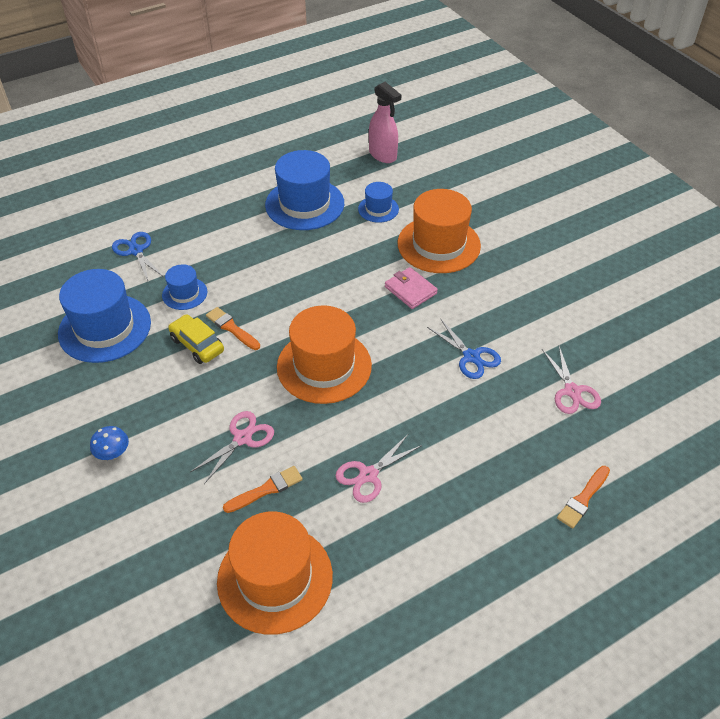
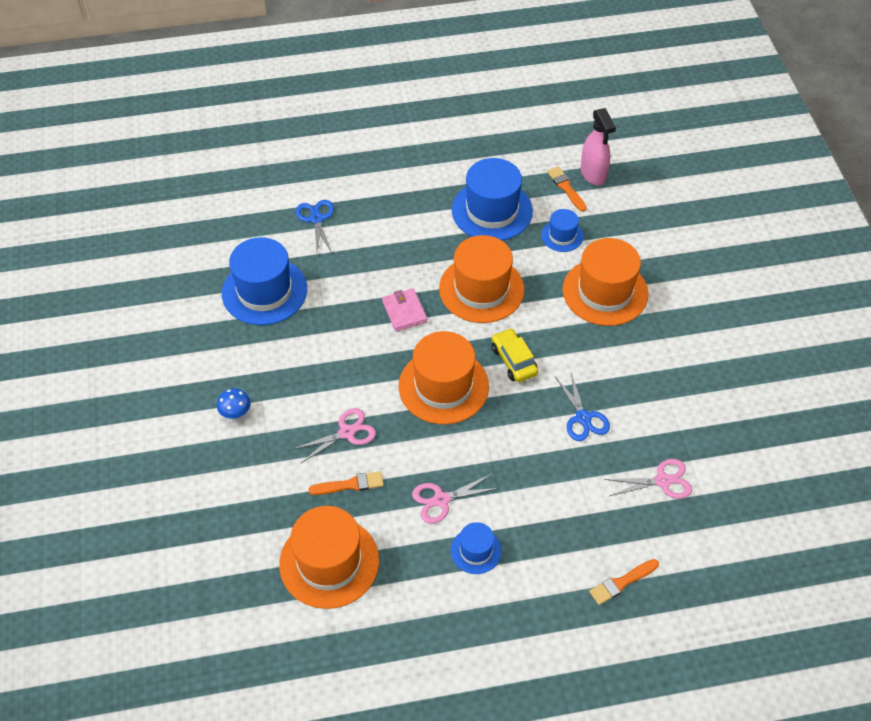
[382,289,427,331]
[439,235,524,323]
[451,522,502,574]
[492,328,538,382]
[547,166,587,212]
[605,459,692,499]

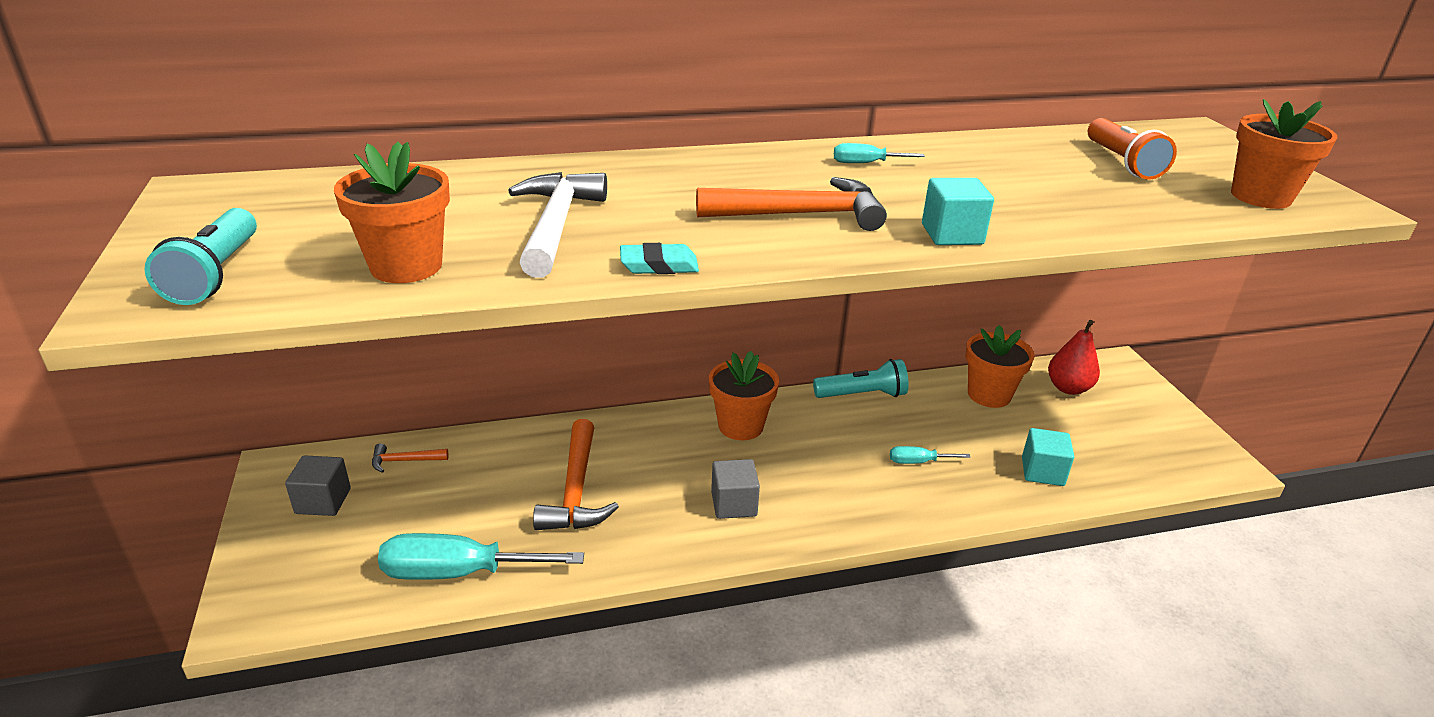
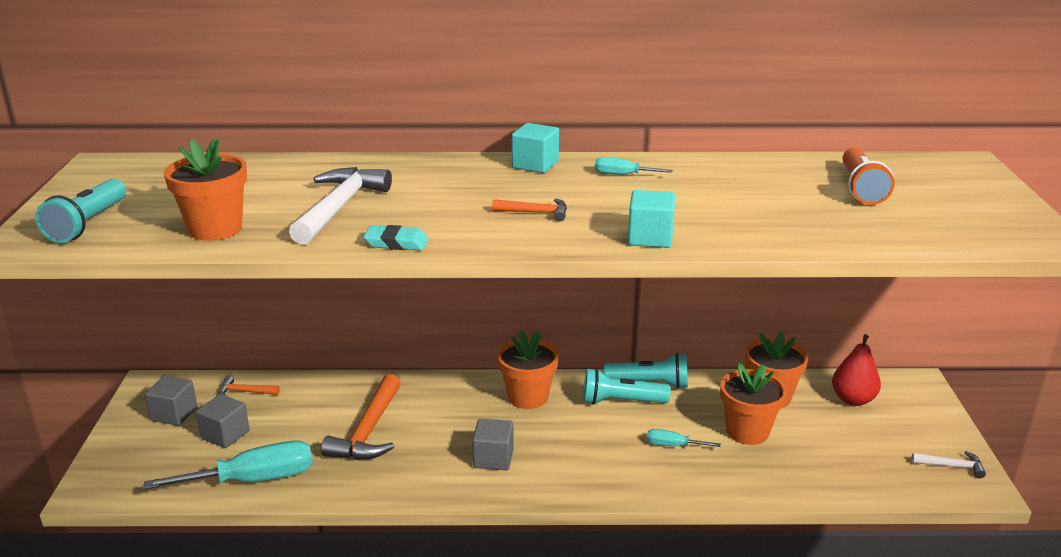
[144,440,313,490]
[196,394,250,448]
[492,199,567,221]
[511,123,559,173]
[583,368,671,405]
[720,363,787,445]
[911,451,986,478]

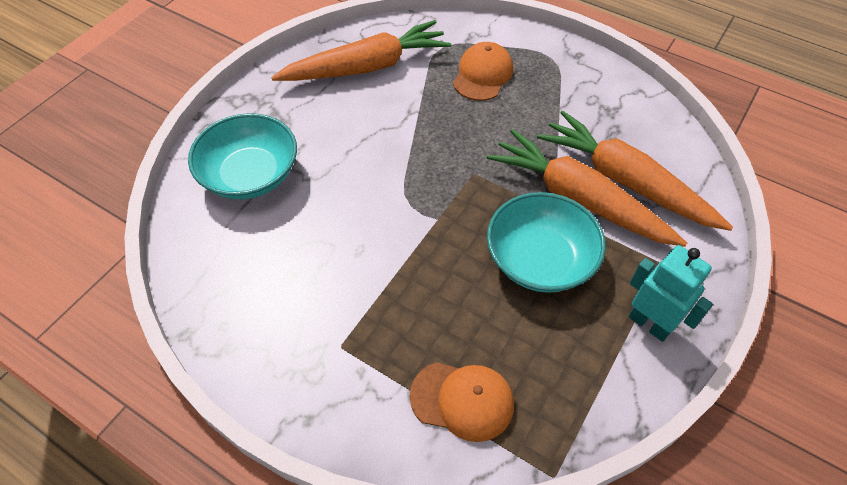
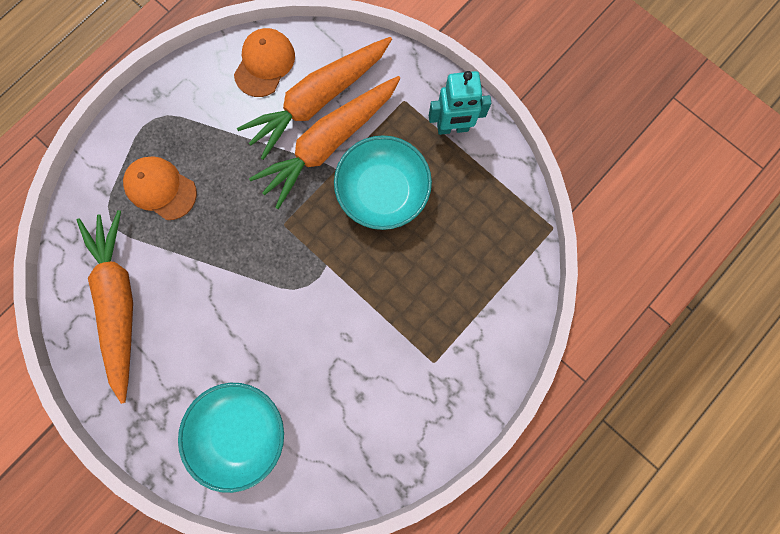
[234,28,295,97]
[429,71,491,135]

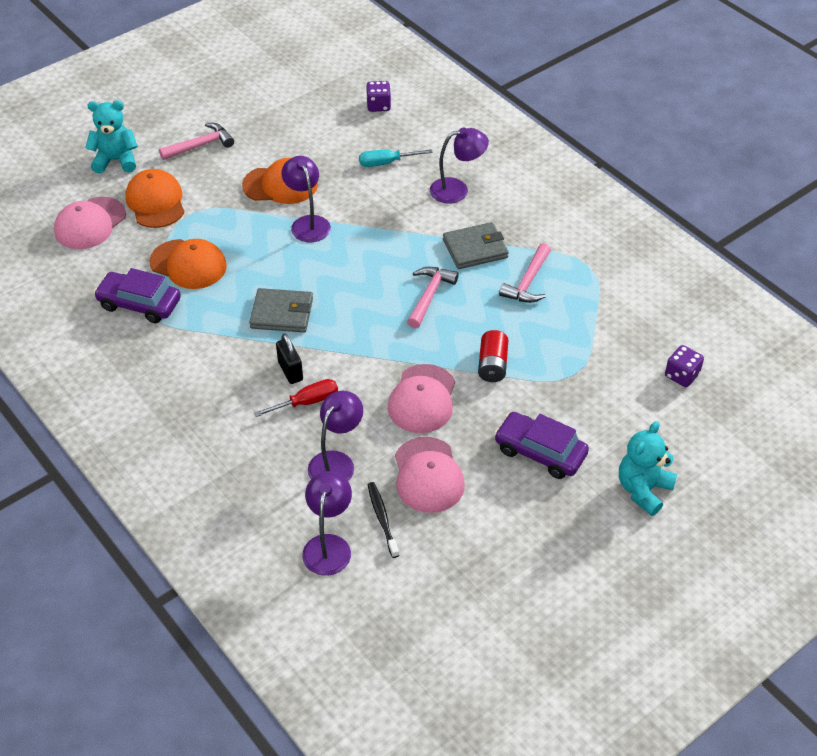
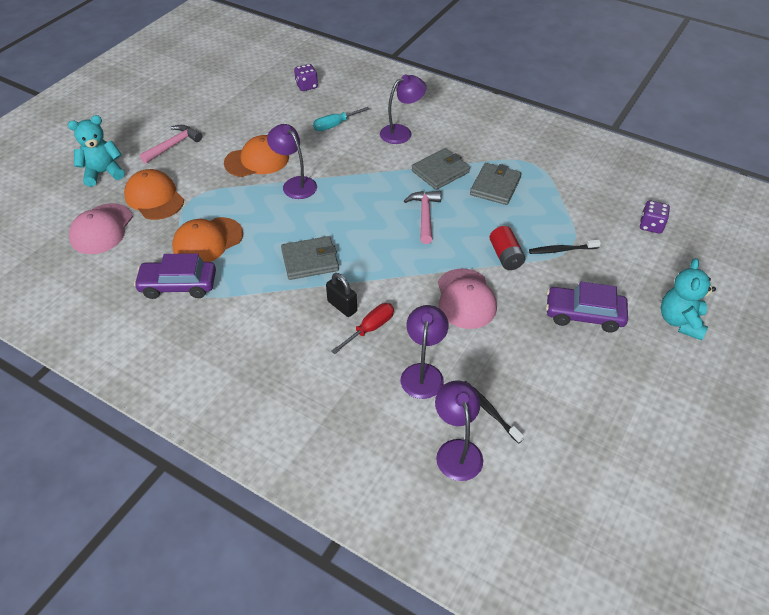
[172,217,243,262]
[470,163,522,205]
[529,240,601,254]
[395,437,465,513] (first image)

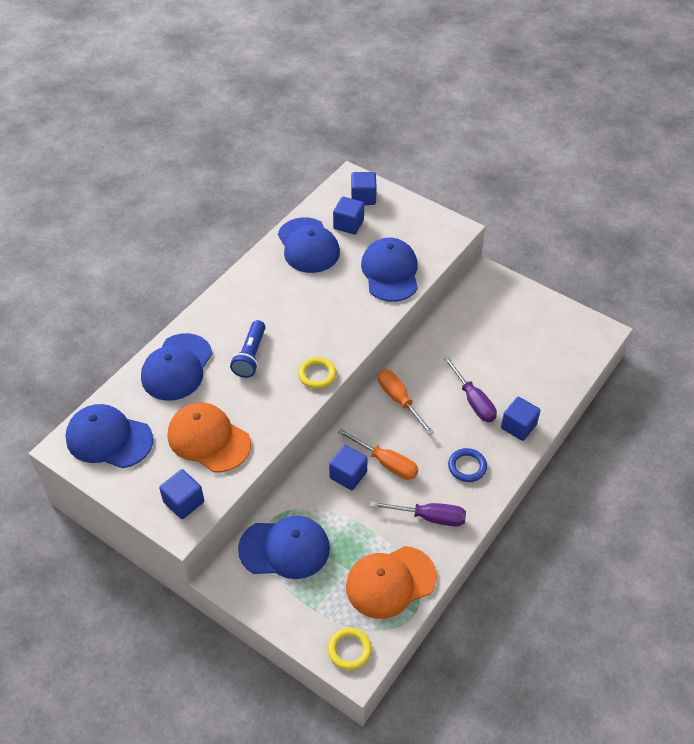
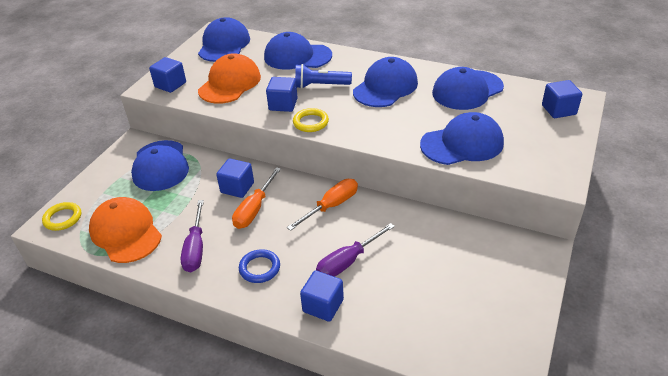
[266,77,298,112]
[353,57,418,107]

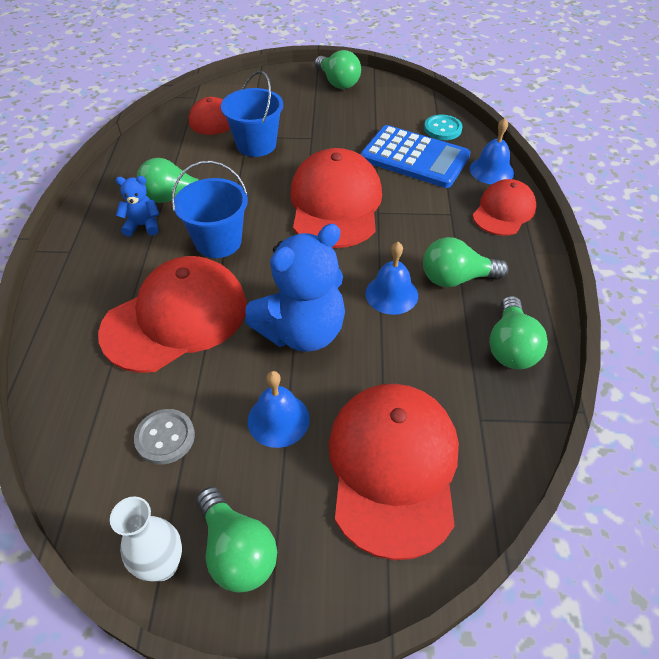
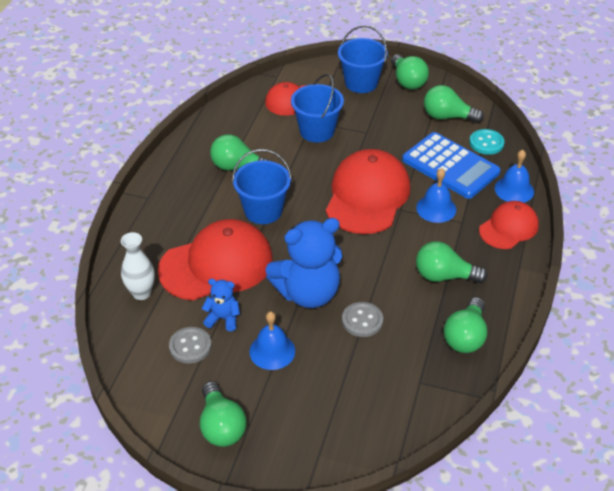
[121,232,155,300]
[202,279,240,331]
[338,25,388,93]
[342,302,383,337]
[416,168,456,223]
[424,85,484,123]
[328,384,459,560] (first image)

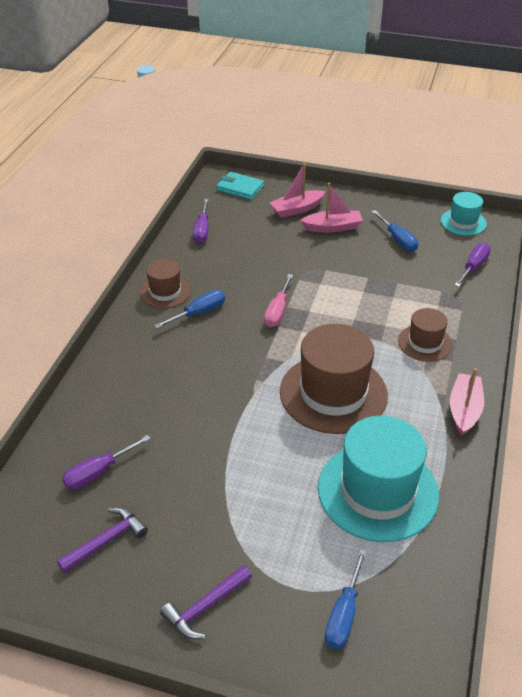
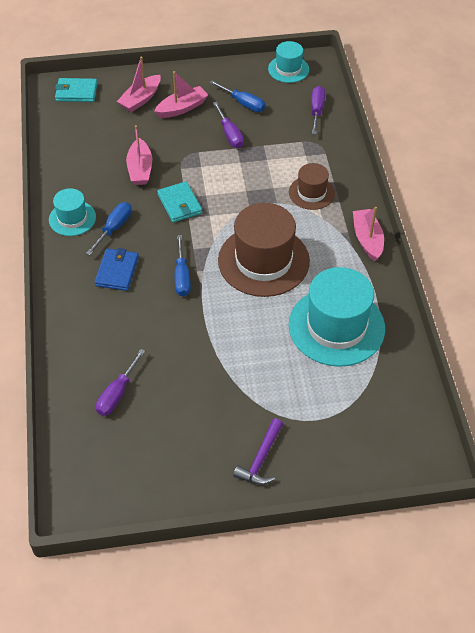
[49,188,96,236]
[94,248,139,291]
[126,125,152,185]
[157,181,202,223]
[175,235,191,297]
[213,101,244,148]
[57,507,148,573] (first image)

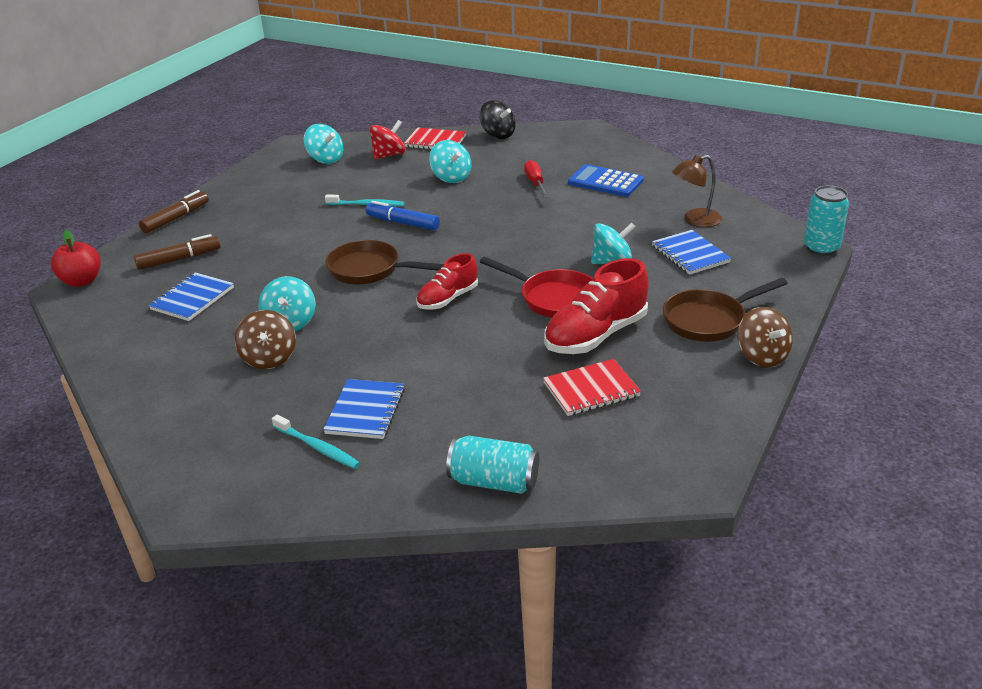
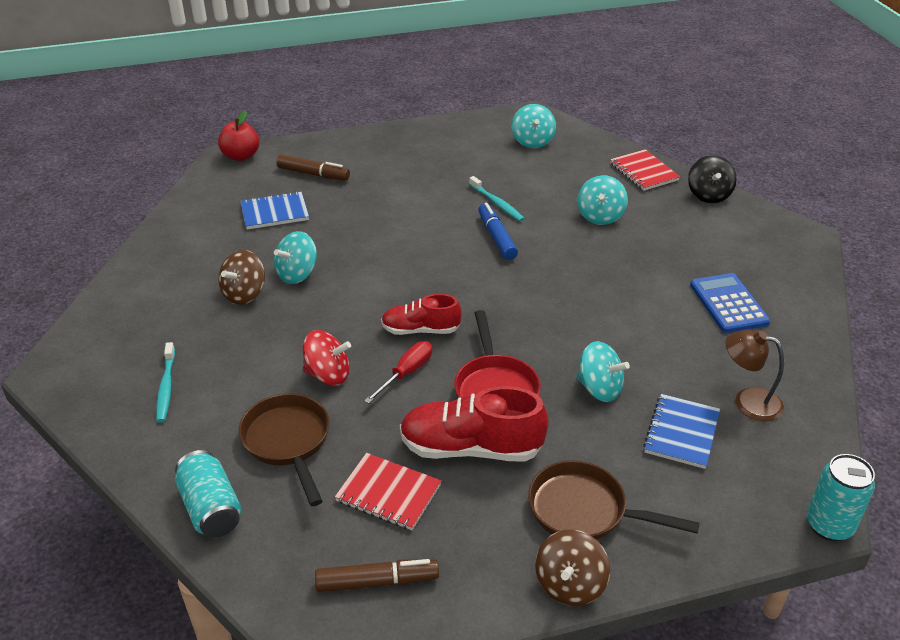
[238,394,330,506]
[303,330,351,386]
[315,559,439,592]
[364,341,432,404]
[323,379,405,439] (first image)

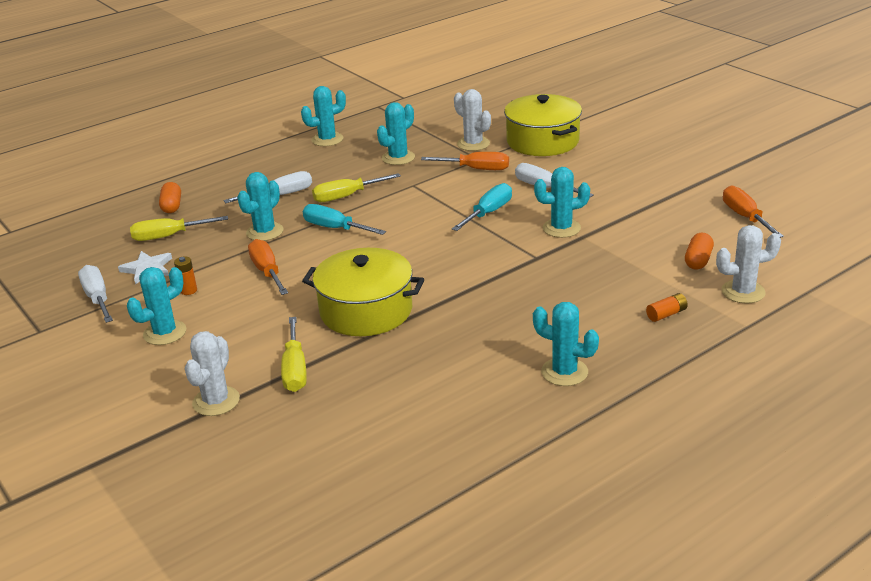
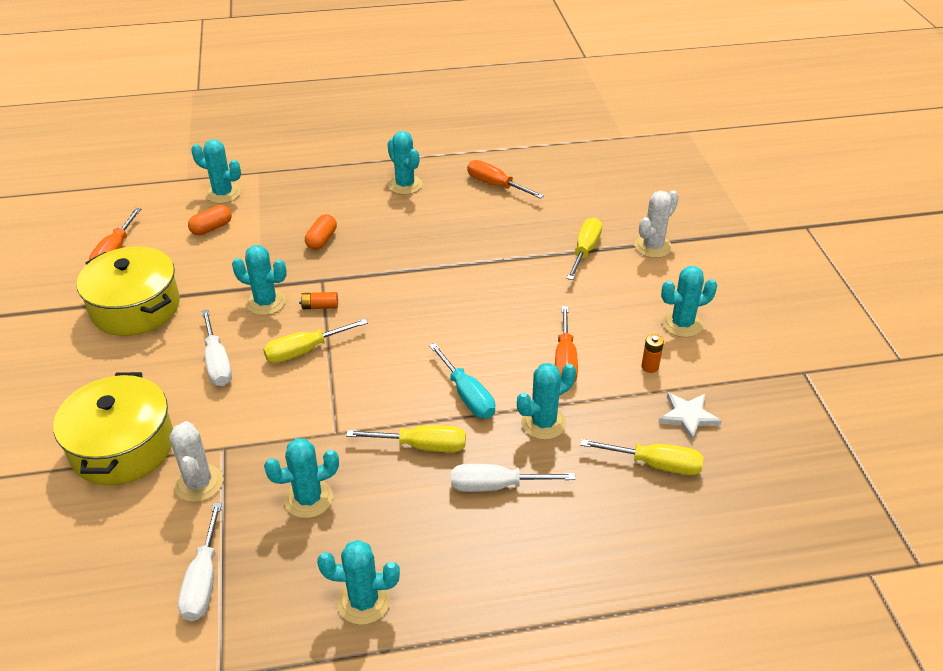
[77,246,180,336]
[178,502,222,621]
[191,139,241,204]
[263,319,368,363]
[299,292,338,309]
[305,214,337,250]
[467,160,544,199]

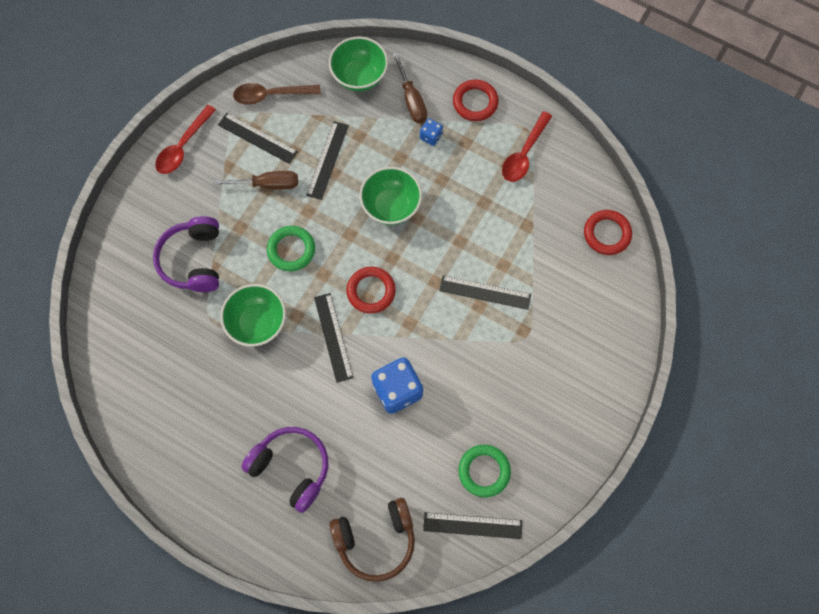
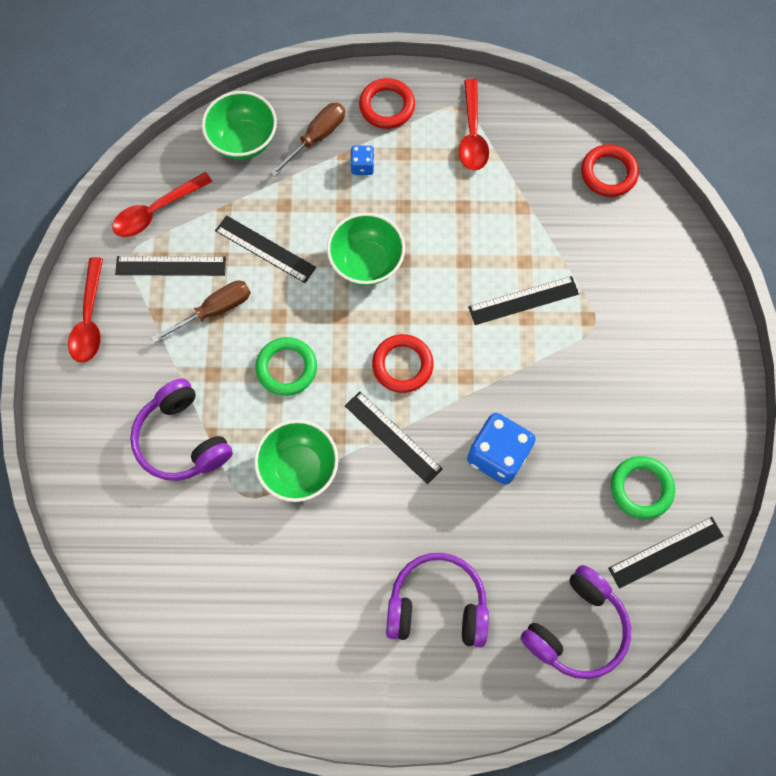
[112,172,213,237]
[215,215,316,283]
[270,103,345,177]
[520,565,631,679]

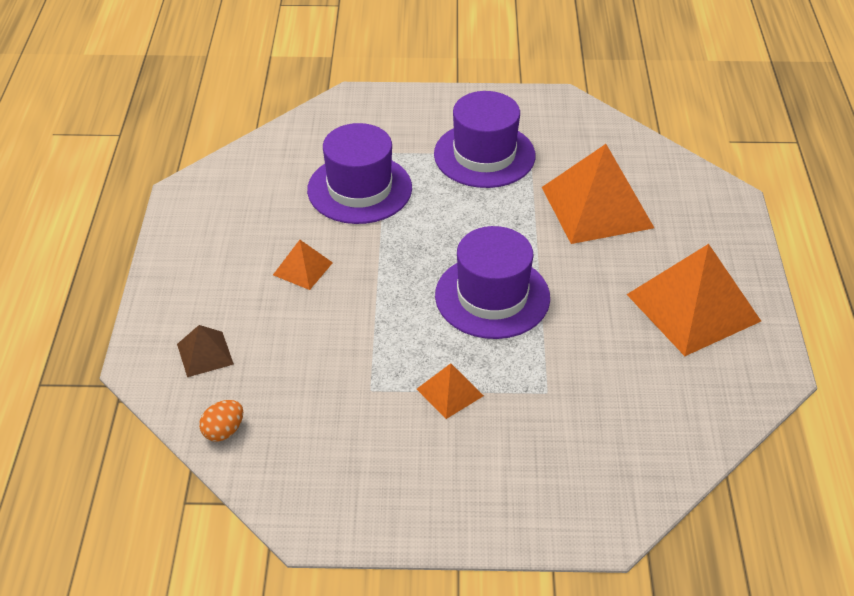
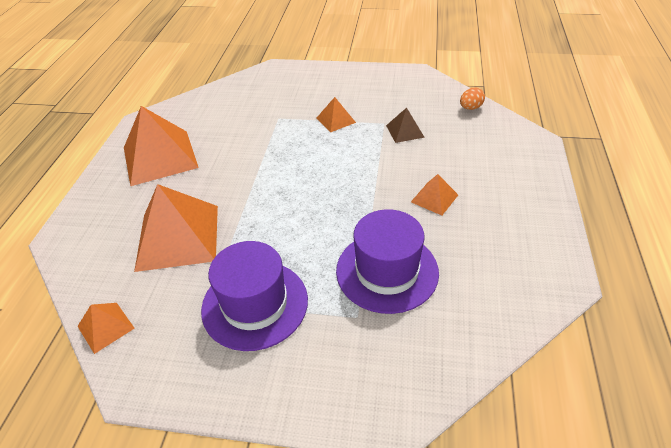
[77,303,135,354]
[386,108,425,143]
[435,226,550,339] (first image)

